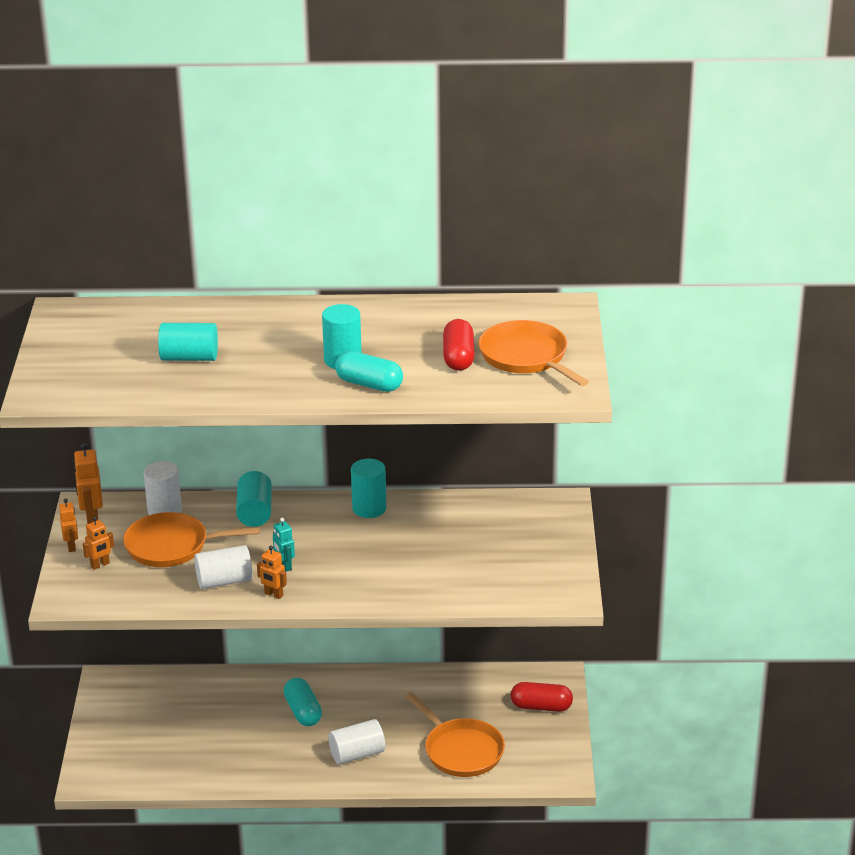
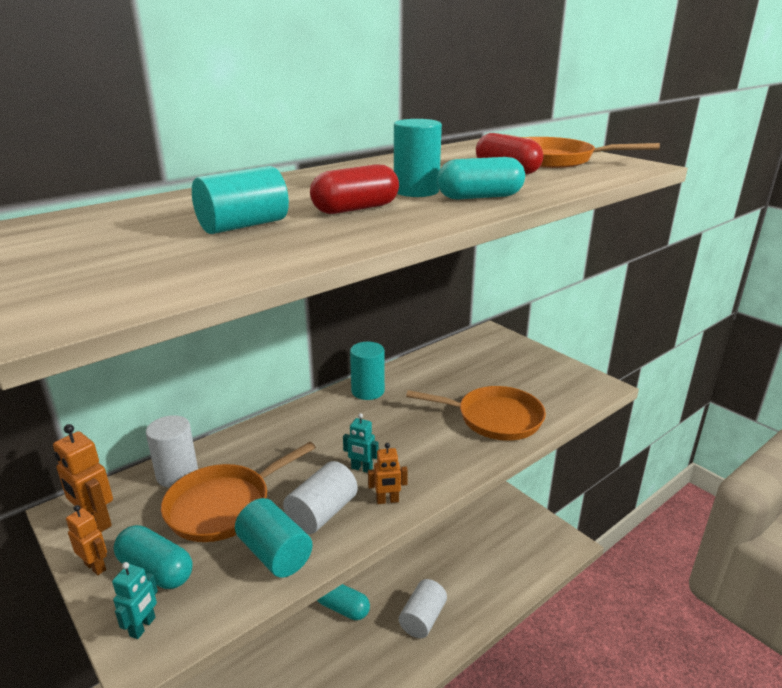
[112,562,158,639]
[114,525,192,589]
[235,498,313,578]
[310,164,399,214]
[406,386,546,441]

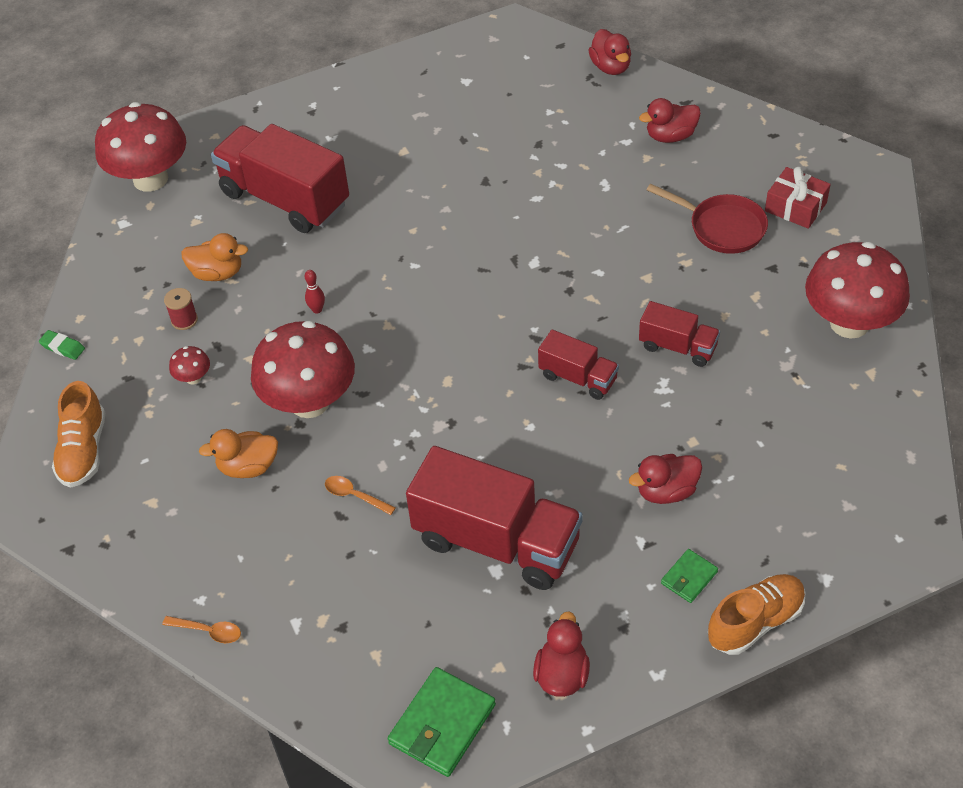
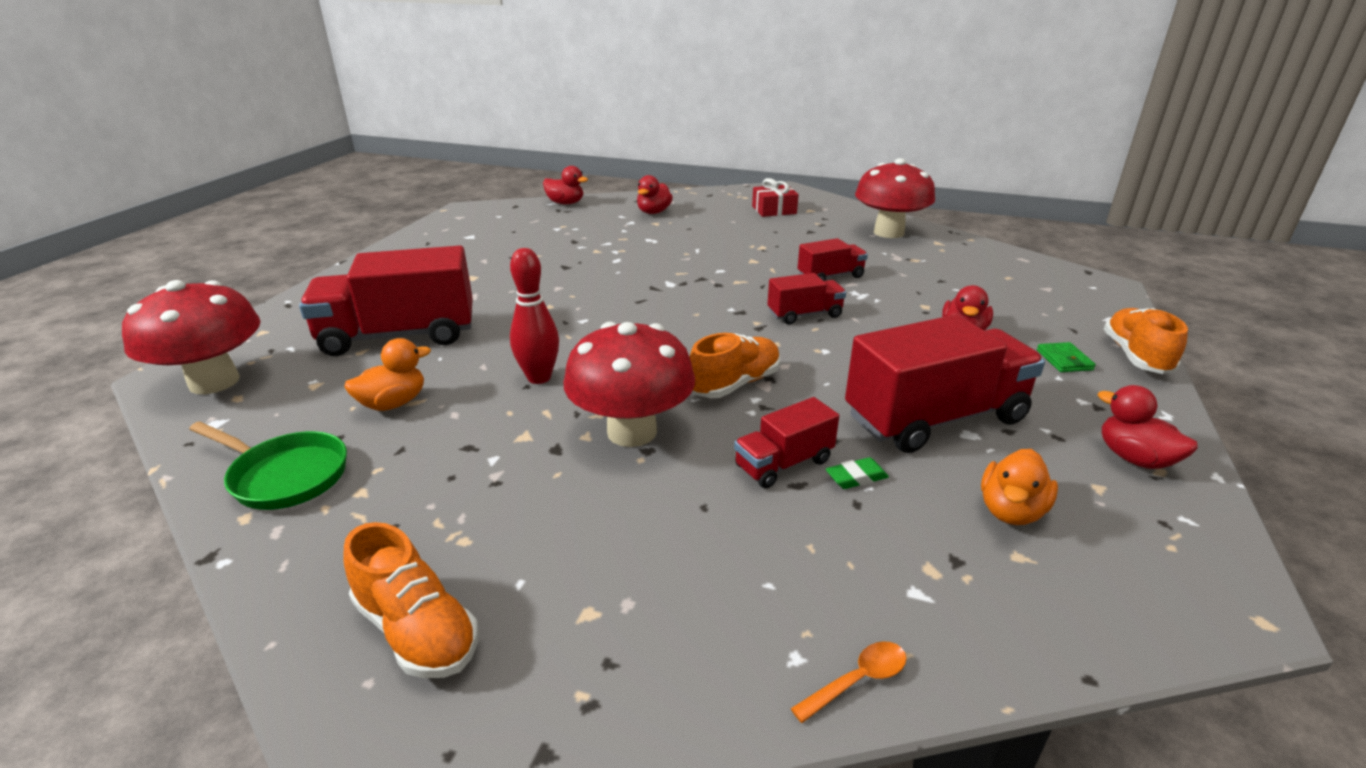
[189,421,347,510]
[510,248,559,384]
[690,333,780,398]
[734,397,839,488]
[826,457,889,489]
[981,449,1058,525]
[164,288,198,330] (first image)
[169,346,210,384] (first image)
[388,667,496,777] (first image)
[647,184,768,254] (first image)

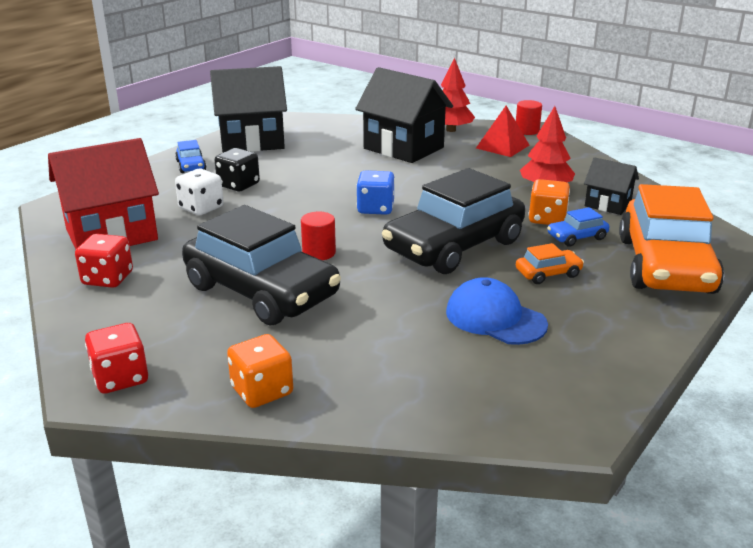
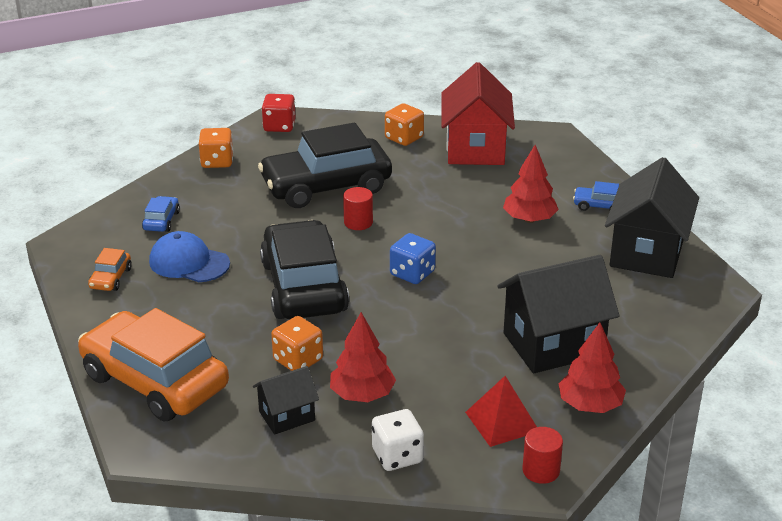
[88,248,132,291]
[142,196,180,232]
[149,231,230,282]
[372,409,424,471]
[385,103,424,146]
[503,145,559,223]

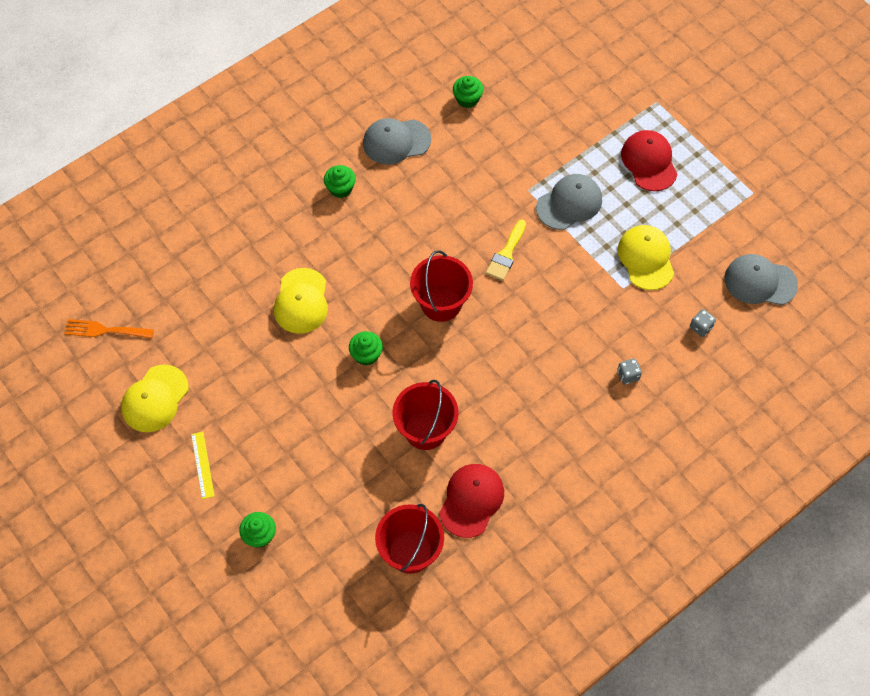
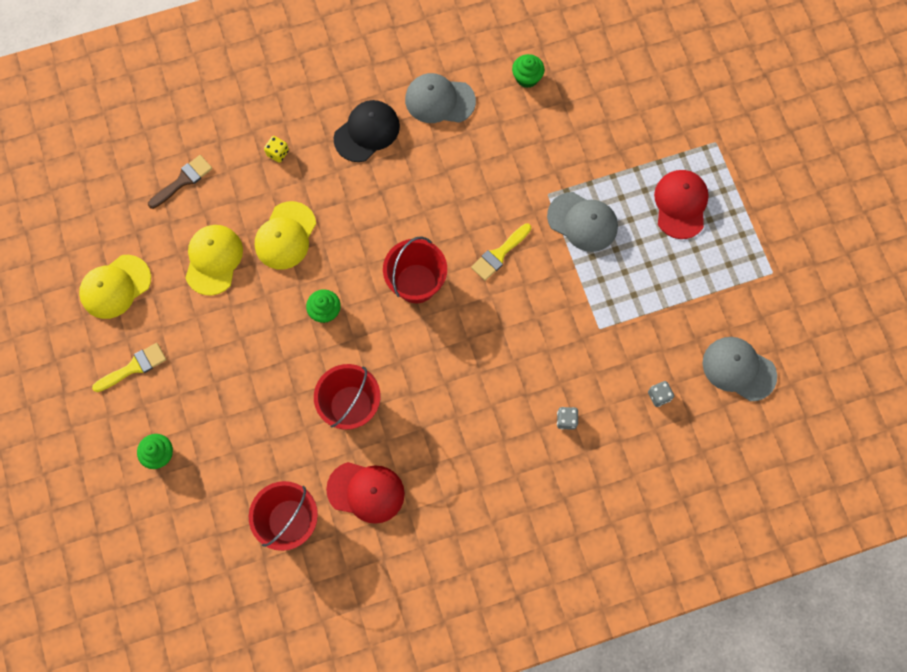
[92,343,166,392]
[148,155,212,209]
[186,225,243,295]
[264,136,289,163]
[326,462,405,524]
[334,100,400,162]
[547,192,618,252]
[64,319,154,339] (first image)

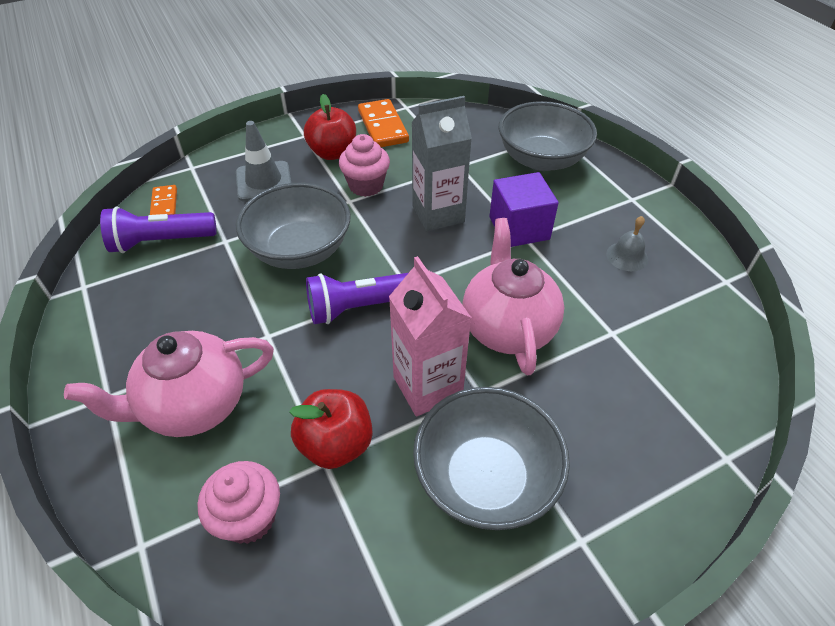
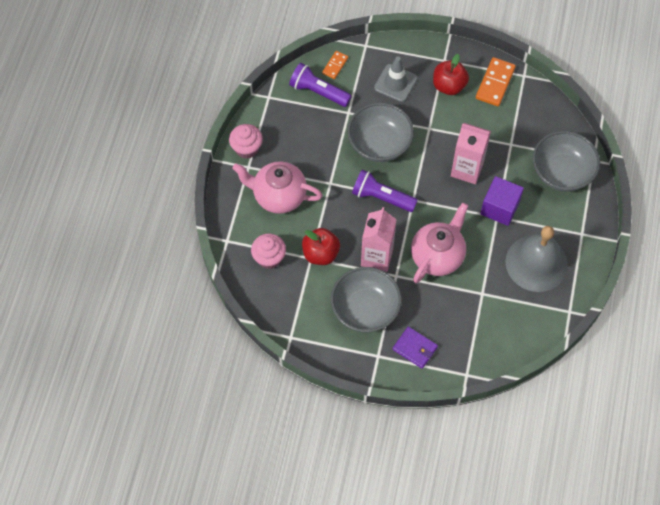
[229,124,263,159]
[393,326,438,369]
[451,123,491,184]
[505,226,568,292]

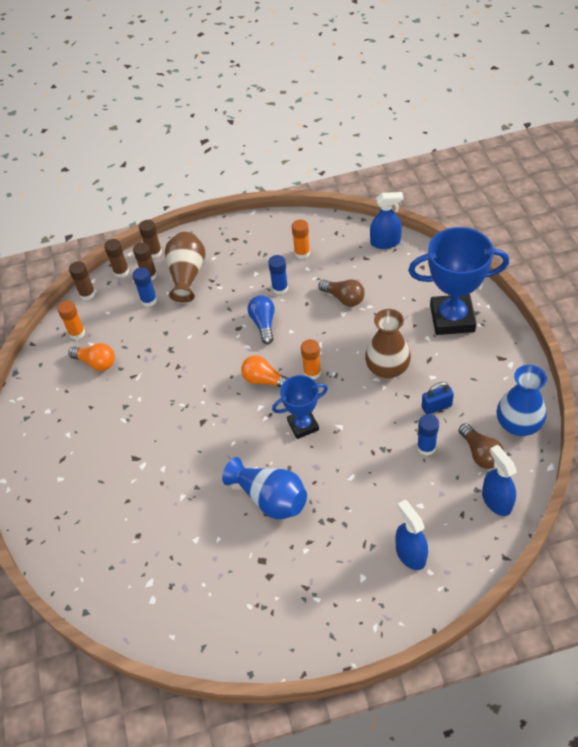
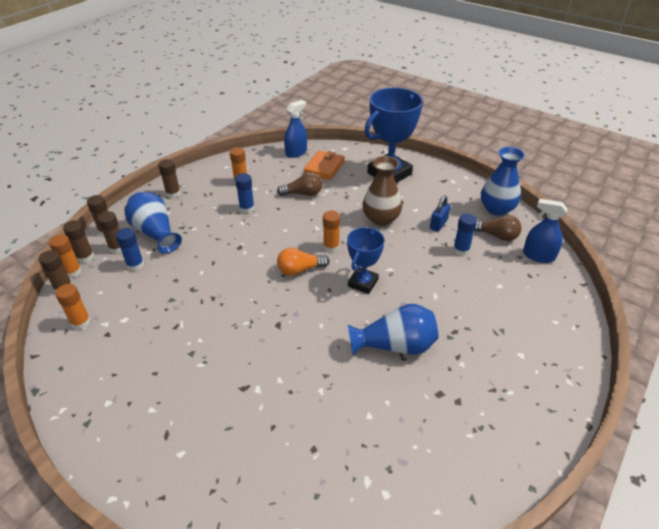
[49,235,82,278]
[125,192,182,254]
[158,159,181,198]
[304,150,345,180]
[68,343,115,371] (first image)
[247,295,275,344] (first image)
[396,500,428,570] (first image)

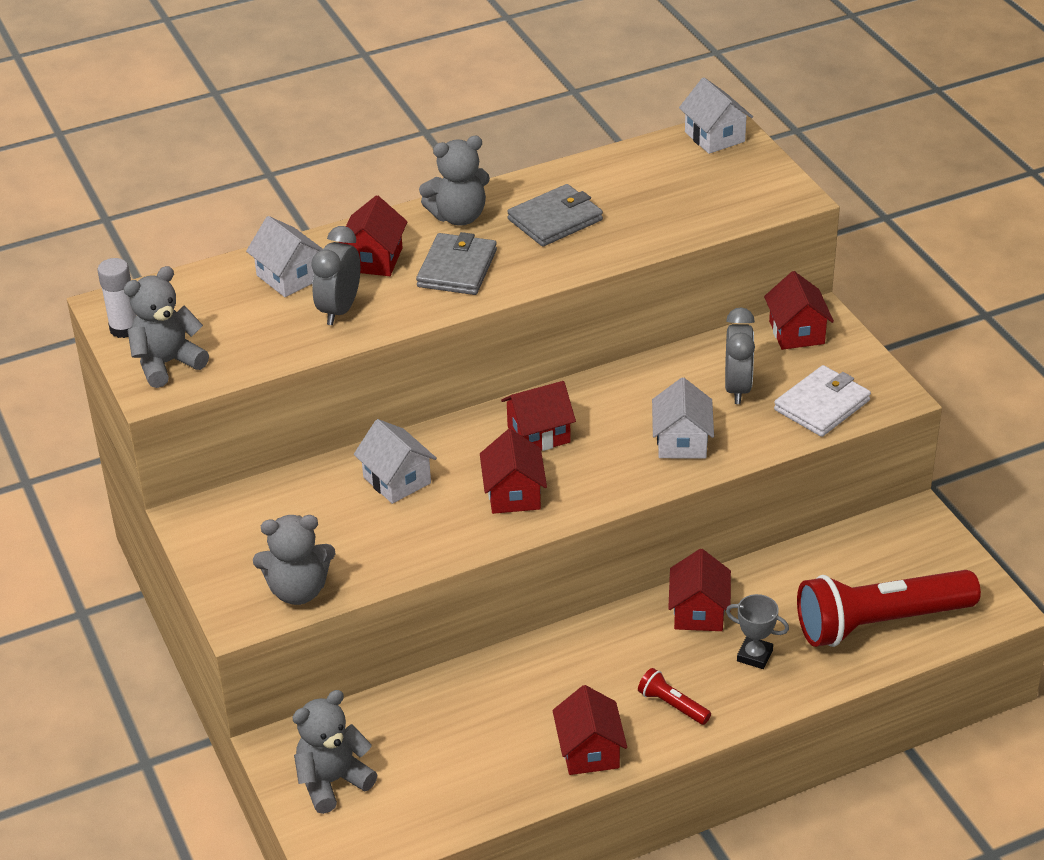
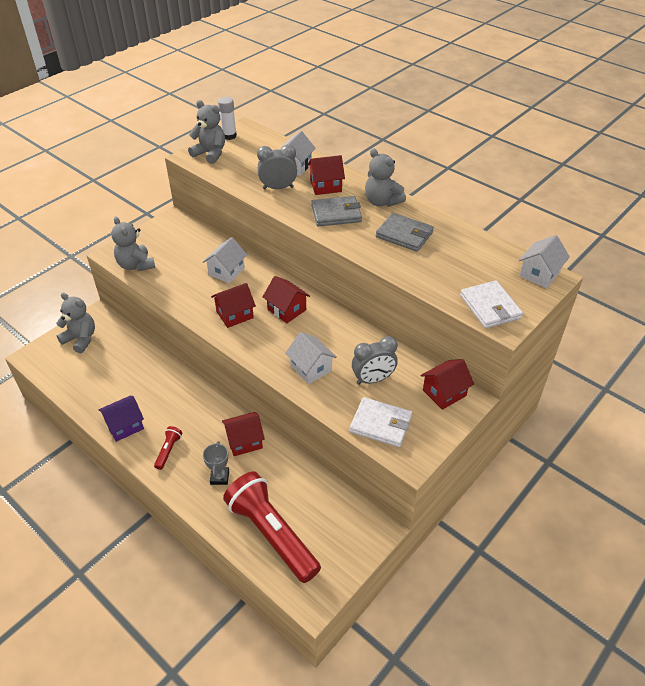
[99,396,144,442]
[285,332,337,384]
[460,280,523,328]

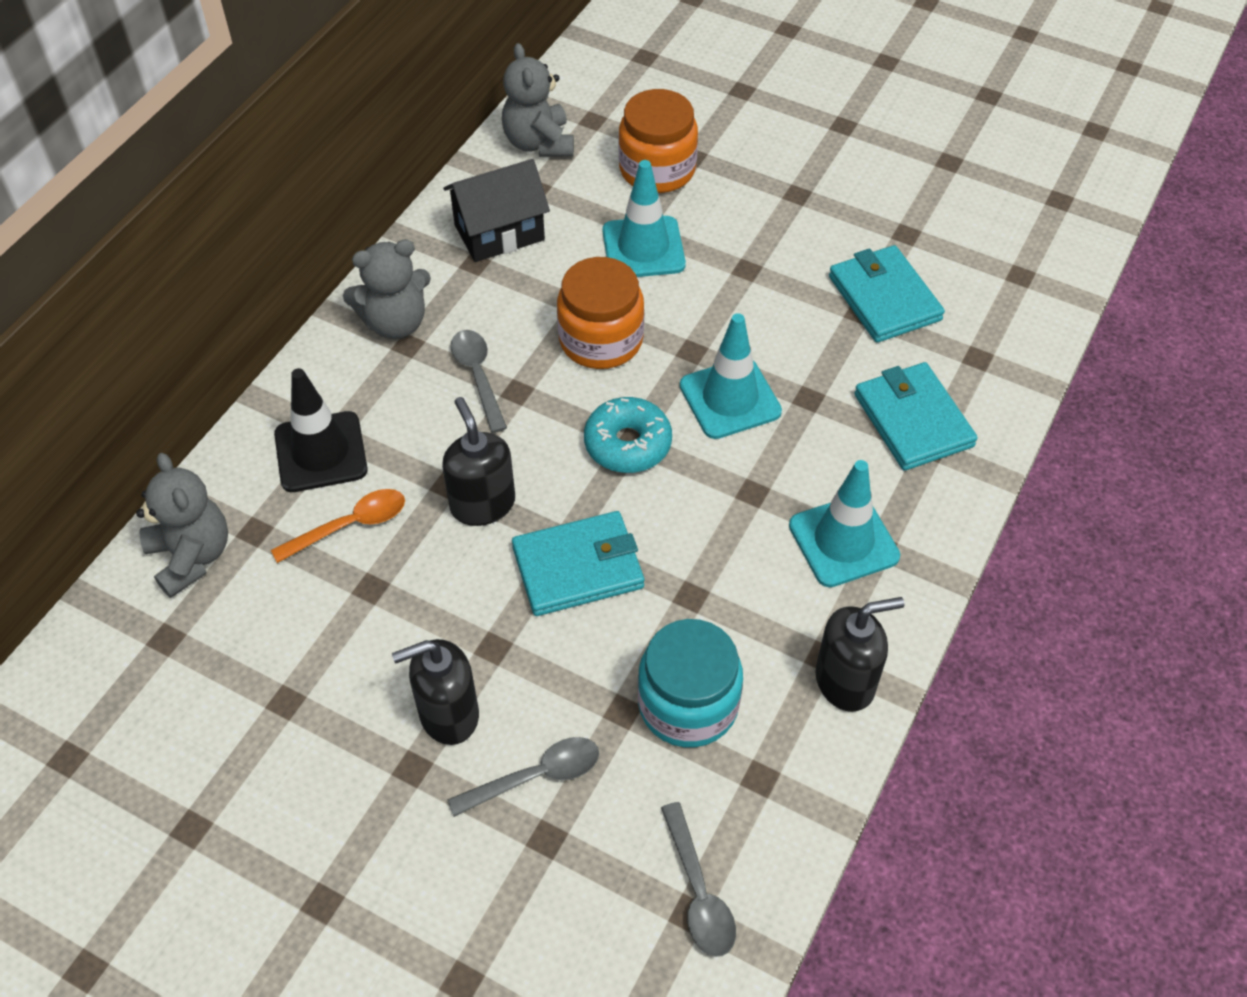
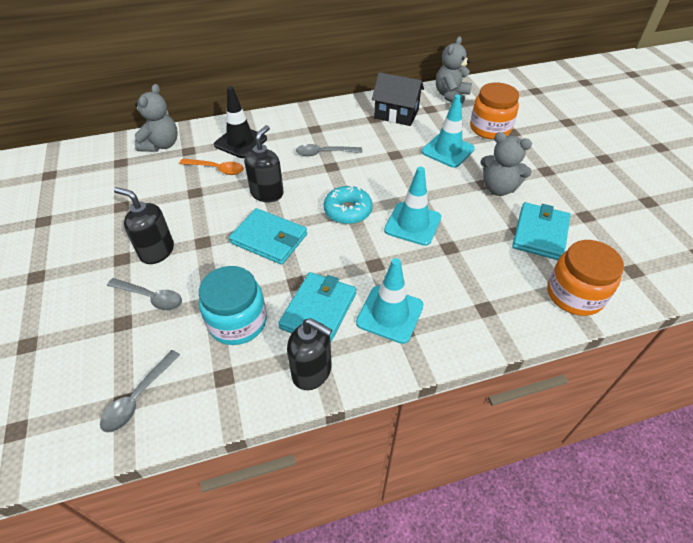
[278,272,356,342]
[296,144,362,156]
[481,132,532,196]
[547,240,624,316]

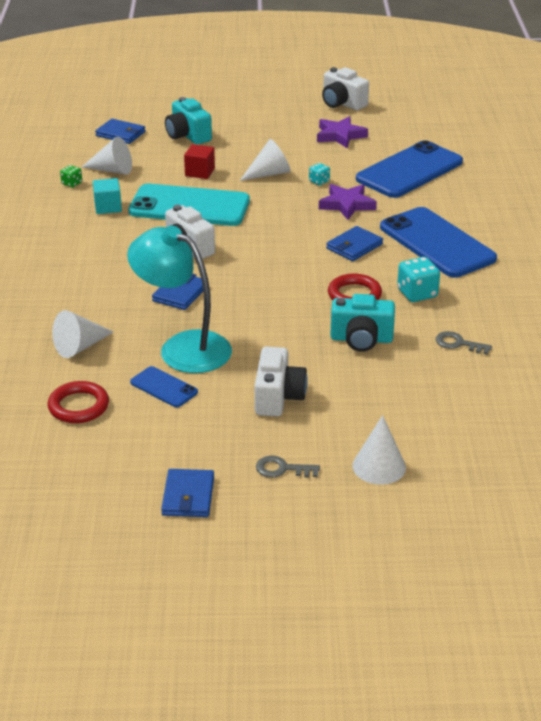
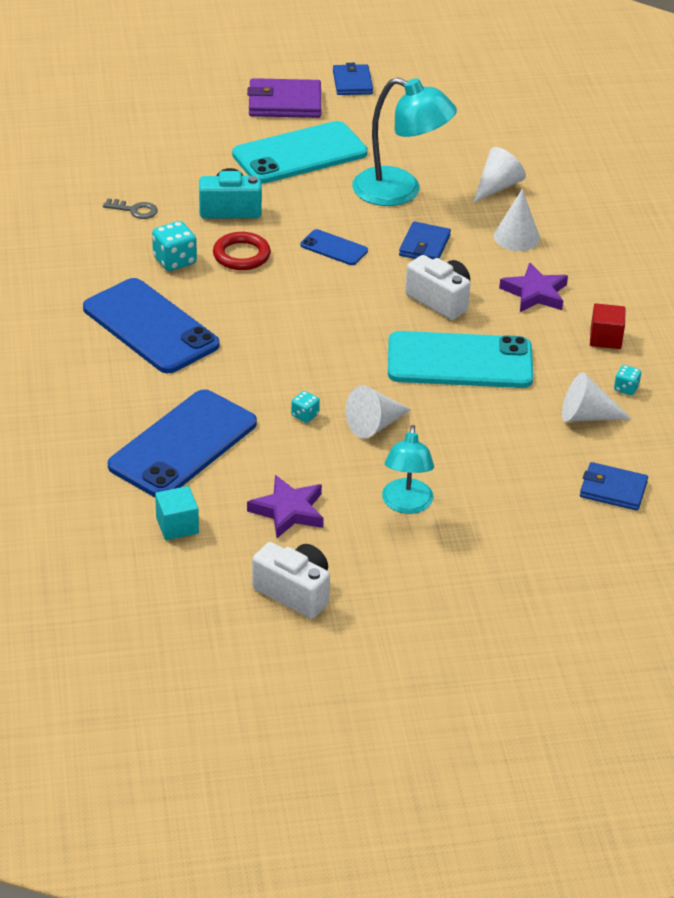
[155,486,199,540]
[232,121,368,184]
[247,78,321,118]
[301,229,368,265]
[382,425,434,514]
[494,189,540,251]
[499,263,568,312]
[590,303,626,349]
[614,365,641,395]
[48,381,109,423] (first image)
[165,97,212,145] (first image)
[326,226,383,261] (first image)

